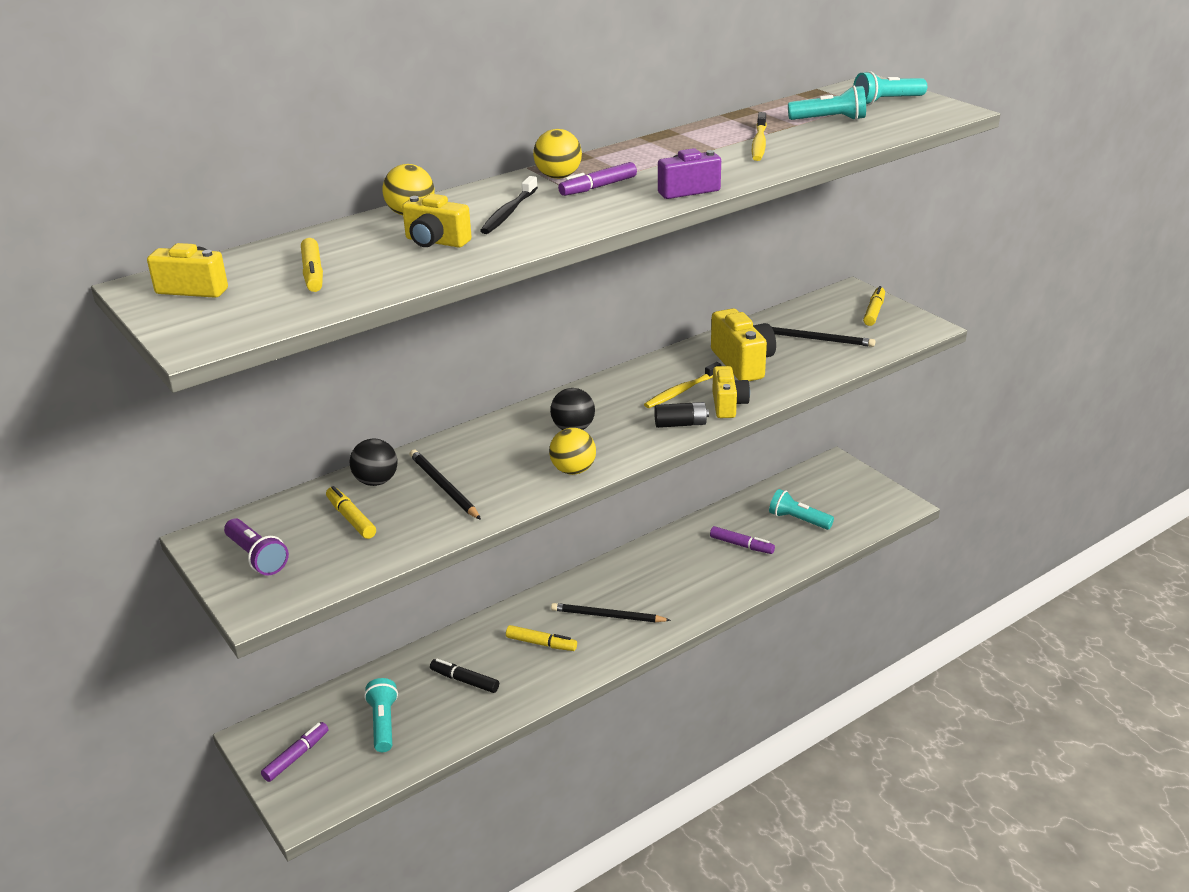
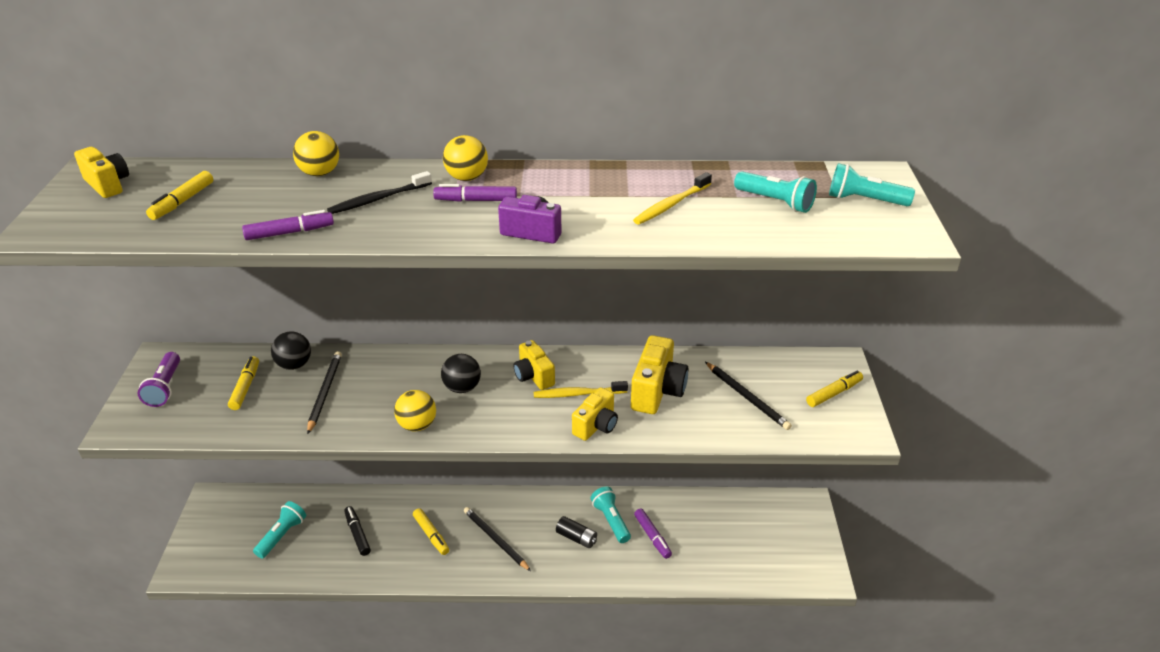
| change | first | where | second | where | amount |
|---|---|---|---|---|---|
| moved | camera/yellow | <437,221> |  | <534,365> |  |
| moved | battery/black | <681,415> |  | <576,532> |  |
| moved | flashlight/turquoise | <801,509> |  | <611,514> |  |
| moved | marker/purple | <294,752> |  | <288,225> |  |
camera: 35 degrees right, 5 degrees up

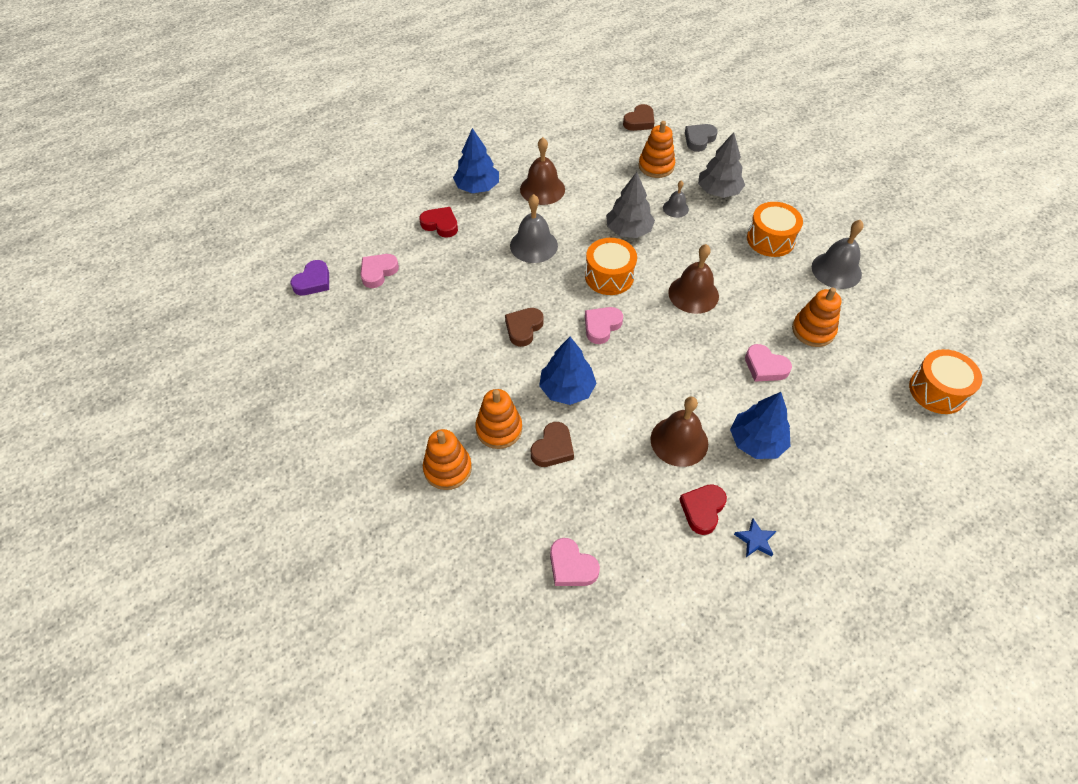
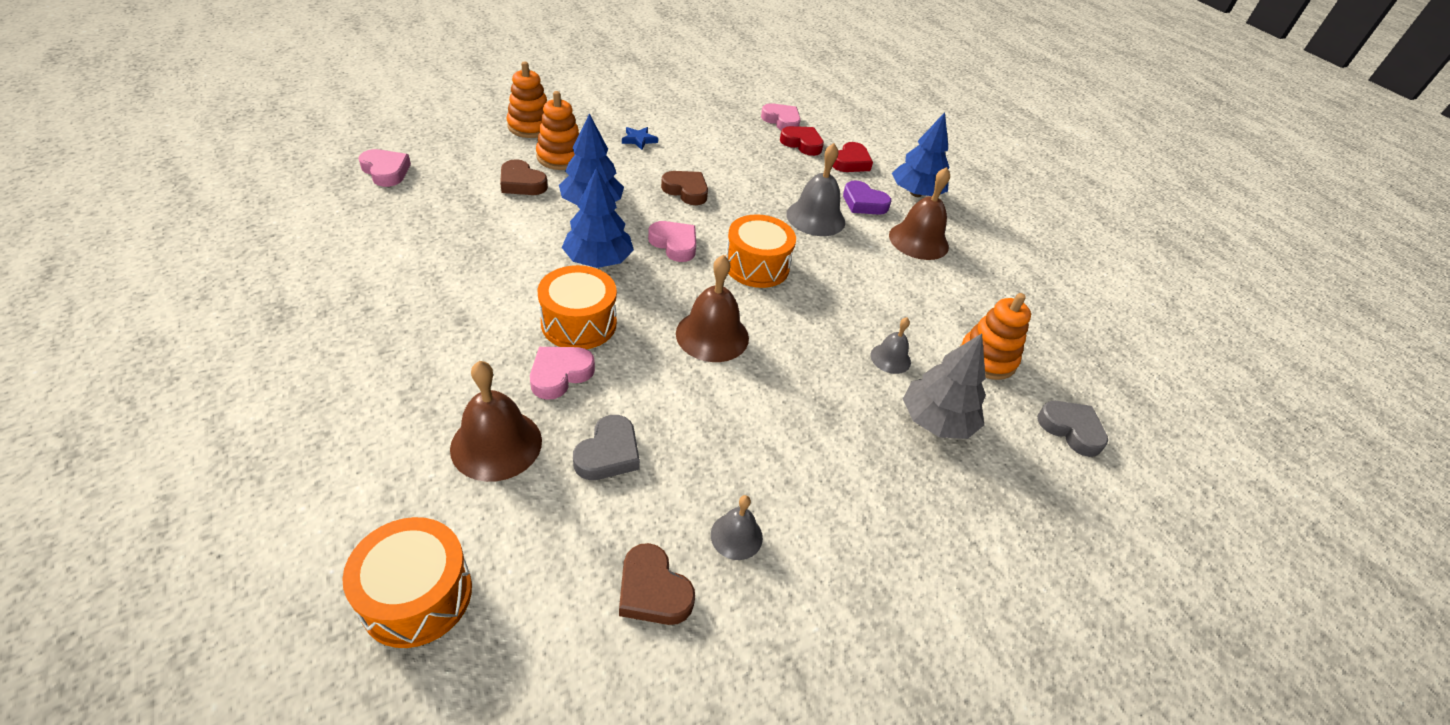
| change | first | where | second | where | amount |
|---|---|---|---|---|---|
| moved | heart/brown | <638,117> |  | <657,584> |  |
| removed | tree/grey | <630,205> |  |  |  |
| moved | drum/orange | <775,229> |  | <577,307> |  |
| resized | bell/grey | <837,254> |  | <737,527> | x0.56 |
| moved | heart/purple | <309,278> |  | <867,197> |  |
| replaced | stacking toy/orange | <816,317> | heart/grey | <606,447> |  |
| moved | tree/blue | <760,425> |  | <598,217> |  |
| moved | bell/brown | <679,432> |  | <496,421> |  |
| moved | heart/red | <703,509> |  | <802,141> |  |
| moved | star/blue | <755,537> |  | <640,138> |  |
| turned | heart/pink | <575,562> |  | <384,168> | 90 degrees clockwise |
camera: 90 degrees right, 10 degrees down

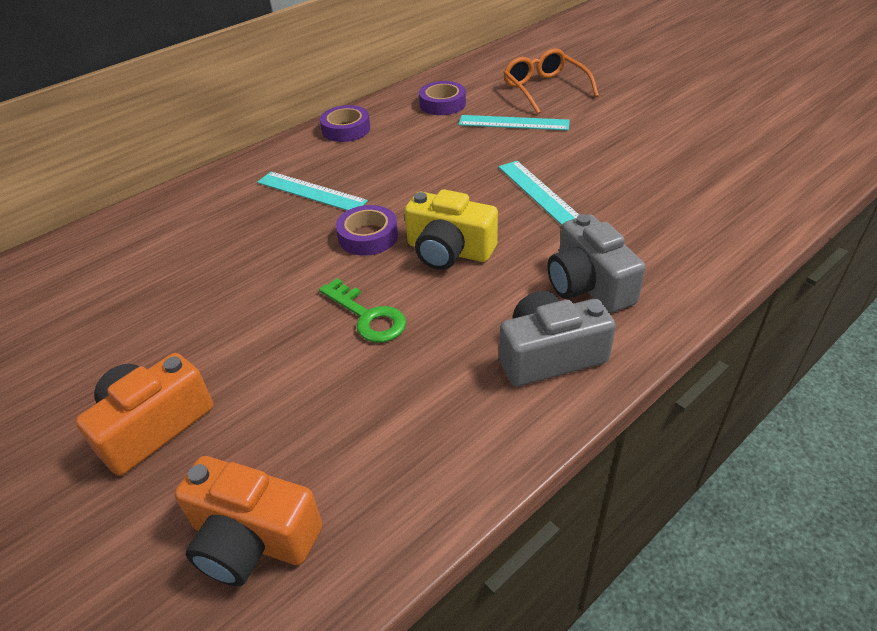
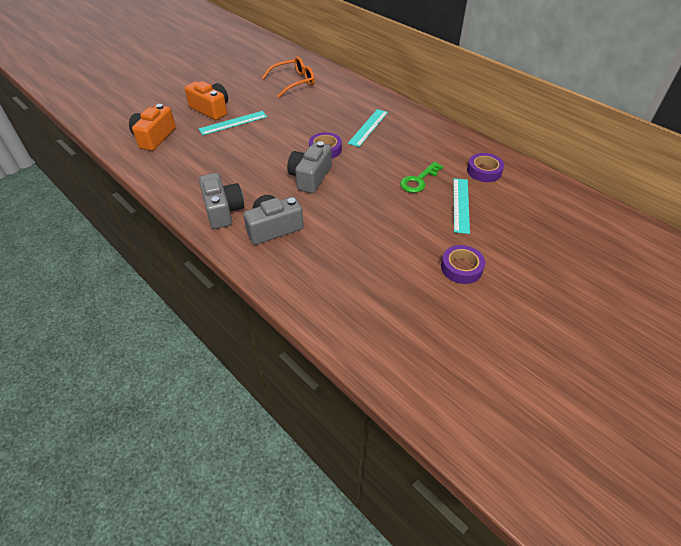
| change | first | where | second | where | amount |
|---|---|---|---|---|---|
| moved | glasses/orange | <551,81> |  | <288,77> |  |
| moved | tape/purple | <345,123> |  | <463,264> |  |
| moved | ruler/turquoise | <539,193> |  | <233,123> |  |
| recoloured | camera/yellow | <451,229> | camera/grey | <309,167> |  |
| moved | key/green | <362,310> |  | <422,177> |  |
camera: 85 degrees right, 5 degrees up

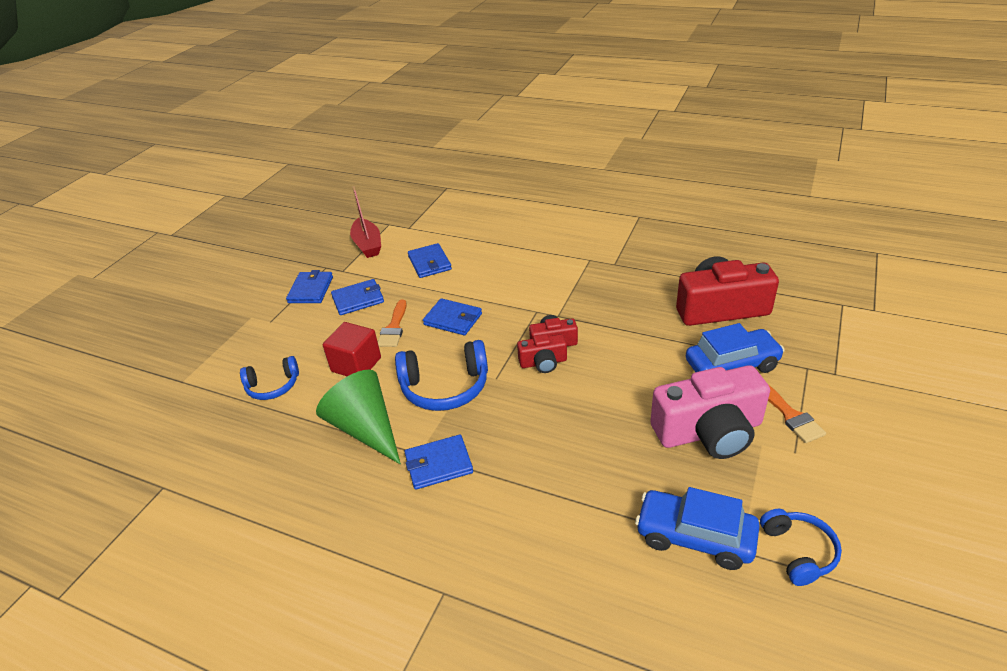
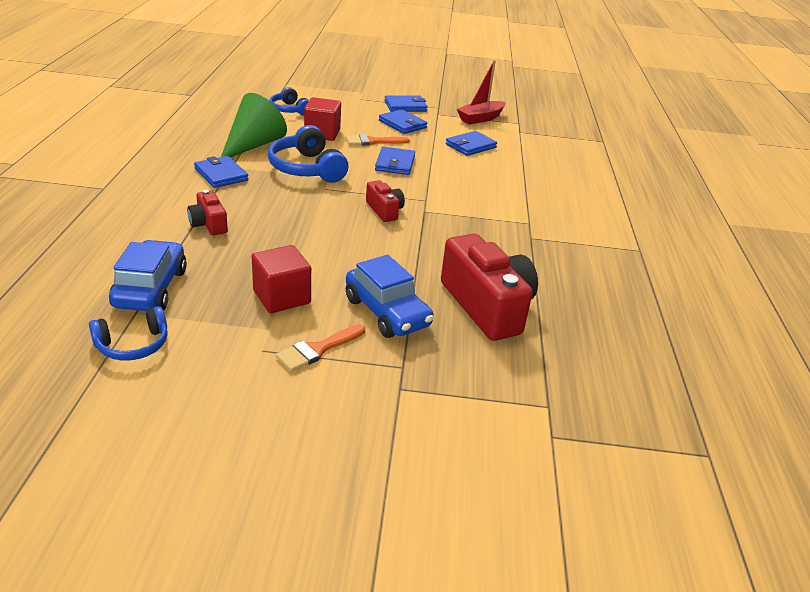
| change | first | where | second | where | amount |
|---|---|---|---|---|---|
| moved | camera/red | <542,353> |  | <207,212> |  |
| replaced | camera/pink | <710,412> | cube/red | <281,279> |  |
camera: 65 degrees right, 5 degrees down

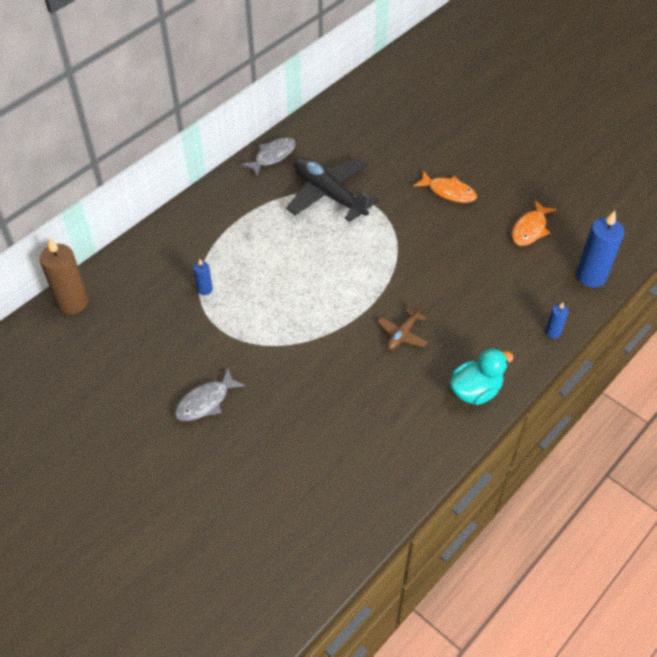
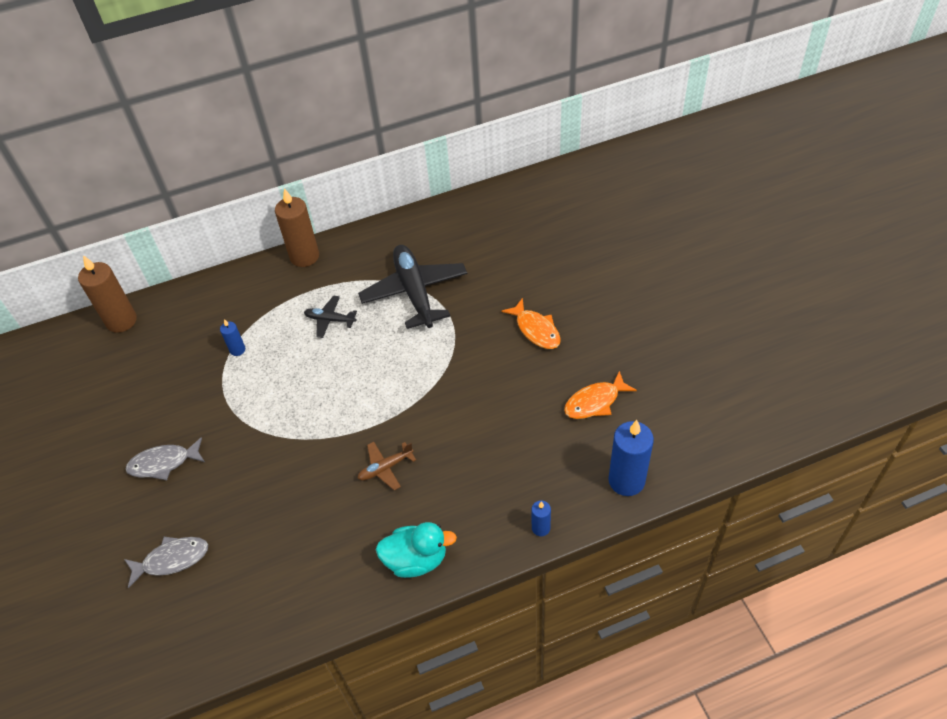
| change | first | where | second | where | amount |
|---|---|---|---|---|---|
| moved | fish/grey | <268,156> |  | <166,562> |  |
| added |  |  | candle/brown | <297,227> |  |
| added |  |  | plane/black | <330,317> |  |
camera: 30 degrees right, 0 degrees up

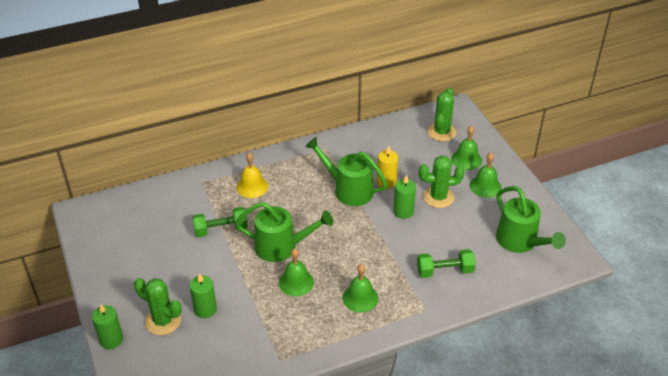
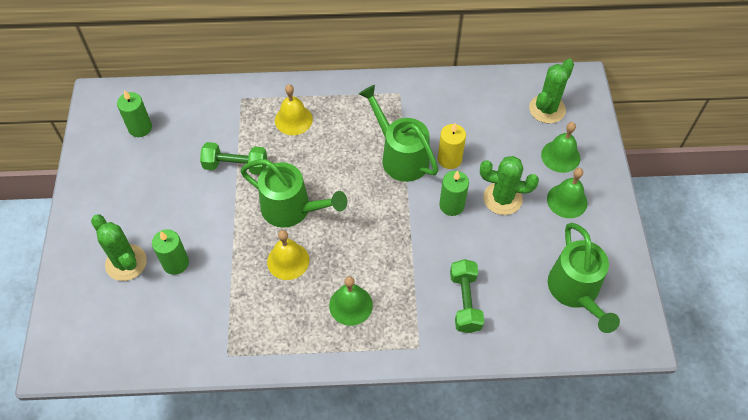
| change | first | where | second | where | amount |
|---|---|---|---|---|---|
| recoloured | bell/green | <296,272> | bell/yellow | <288,255> |  |
| turned | dumbbell/green | <446,263> |  | <467,296> | 75 degrees clockwise |
| moved | candle/green | <107,326> |  | <134,113> |  |
camera: 20 degrees right, 15 degrees up

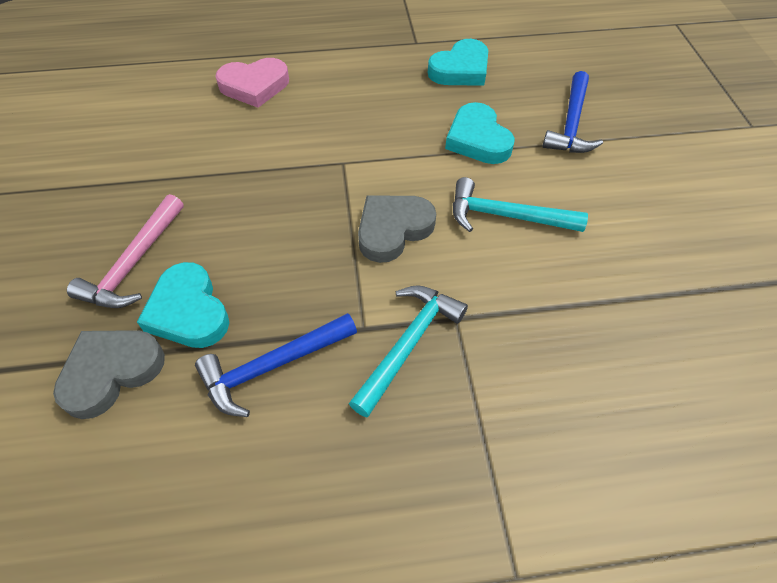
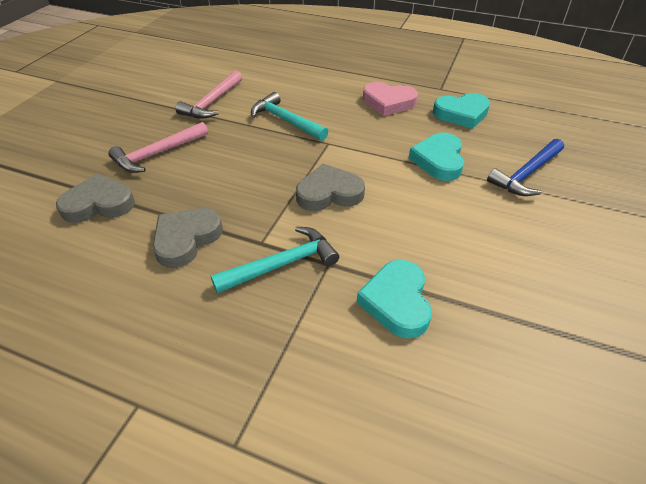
| change | first | where | second | where | amount |
|---|---|---|---|---|---|
| moved | heart/pink | <252,83> |  | <390,99> |  |
| moved | hammer/turquoise | <520,204> |  | <289,116> |  |
| moved | heart/turquoise | <183,305> |  | <394,299> |  |
| replaced | hammer/blue | <276,365> | heart/grey | <188,238> |  |
| added |  |  | hammer/pink | <208,94> |  |
camera: 30 degrees right, 10 degrees down

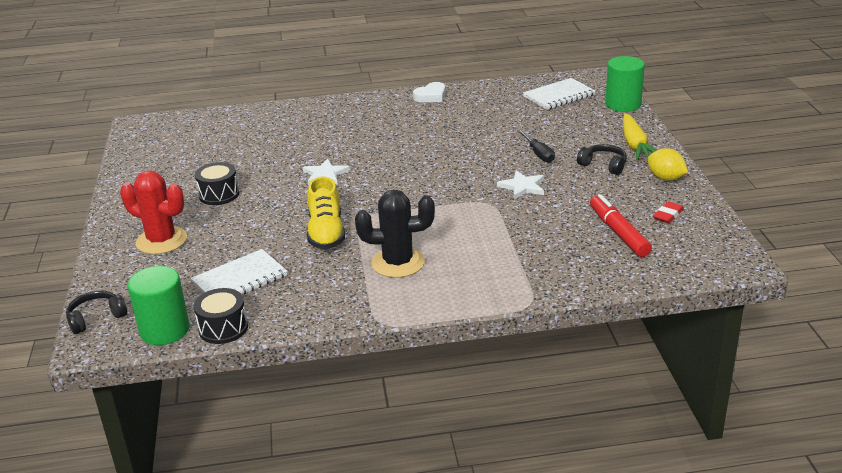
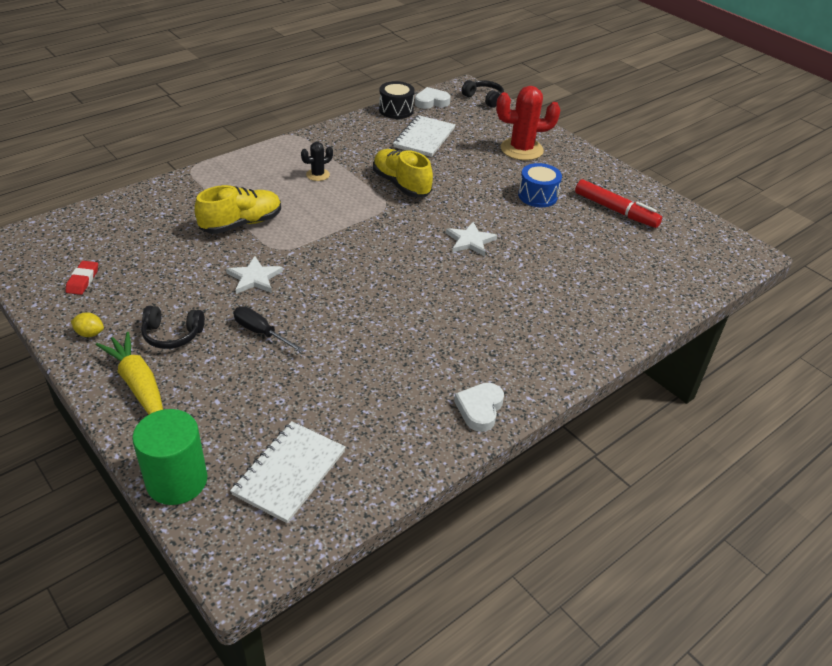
| change | first | where | second | where | amount |
|---|---|---|---|---|---|
| resized | lemon/yellow | <667,164> |  | <87,325> | x0.62 |
| recoloured | drum/black | <217,183> | drum/blue | <540,185> |  |
| resized | cactus/black | <395,234> |  | <317,161> | x0.51 |
| moved | marker/red | <621,225> |  | <618,203> |  |
| replaced | cylinder/green | <159,305> | heart/white | <433,98> |  |
| turned | headphones/black | <96,312> |  | <483,94> | 75 degrees counterclockwise |
| added |  |  | shoe/yellow | <237,209> |  |
camera: 145 degrees right, 10 degrees up

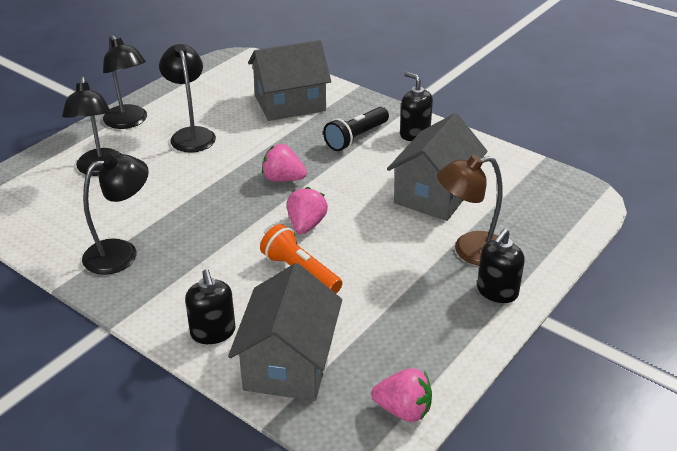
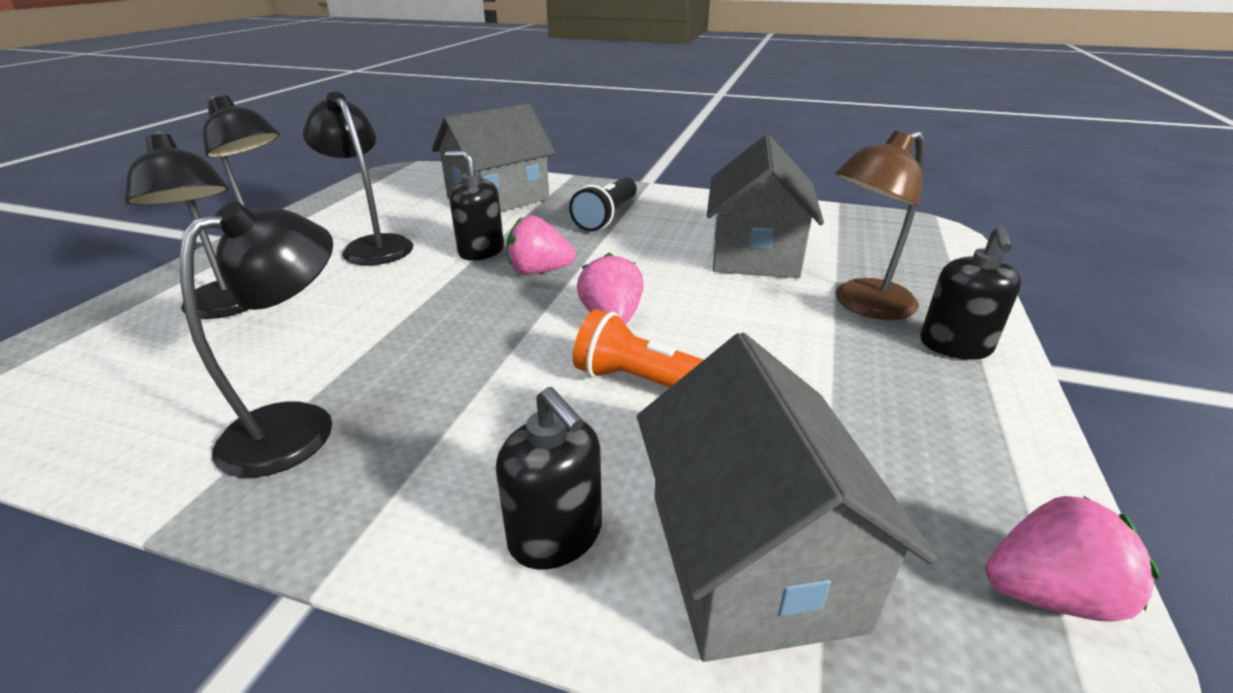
| change | first | where | second | where | amount |
|---|---|---|---|---|---|
| moved | soap dispenser/black | <416,106> |  | <474,205> |  |
camera: 20 degrees left, 5 degrees down

